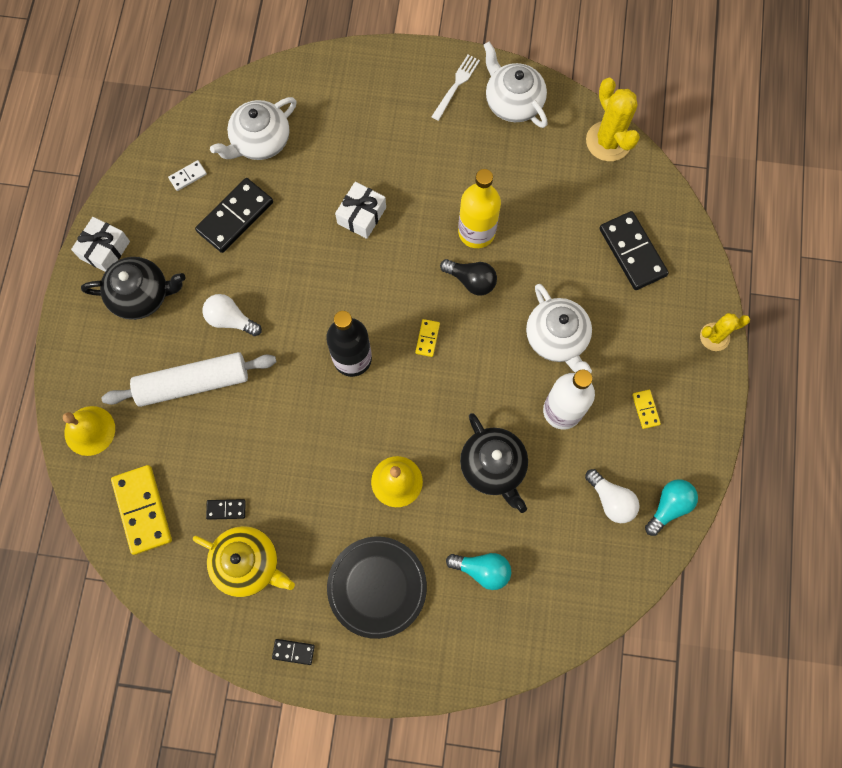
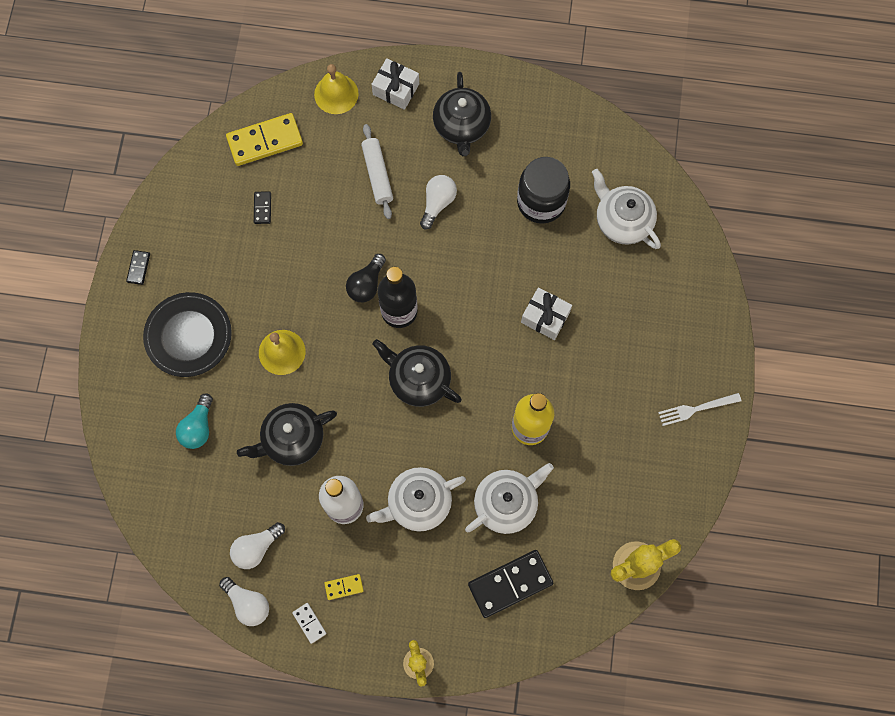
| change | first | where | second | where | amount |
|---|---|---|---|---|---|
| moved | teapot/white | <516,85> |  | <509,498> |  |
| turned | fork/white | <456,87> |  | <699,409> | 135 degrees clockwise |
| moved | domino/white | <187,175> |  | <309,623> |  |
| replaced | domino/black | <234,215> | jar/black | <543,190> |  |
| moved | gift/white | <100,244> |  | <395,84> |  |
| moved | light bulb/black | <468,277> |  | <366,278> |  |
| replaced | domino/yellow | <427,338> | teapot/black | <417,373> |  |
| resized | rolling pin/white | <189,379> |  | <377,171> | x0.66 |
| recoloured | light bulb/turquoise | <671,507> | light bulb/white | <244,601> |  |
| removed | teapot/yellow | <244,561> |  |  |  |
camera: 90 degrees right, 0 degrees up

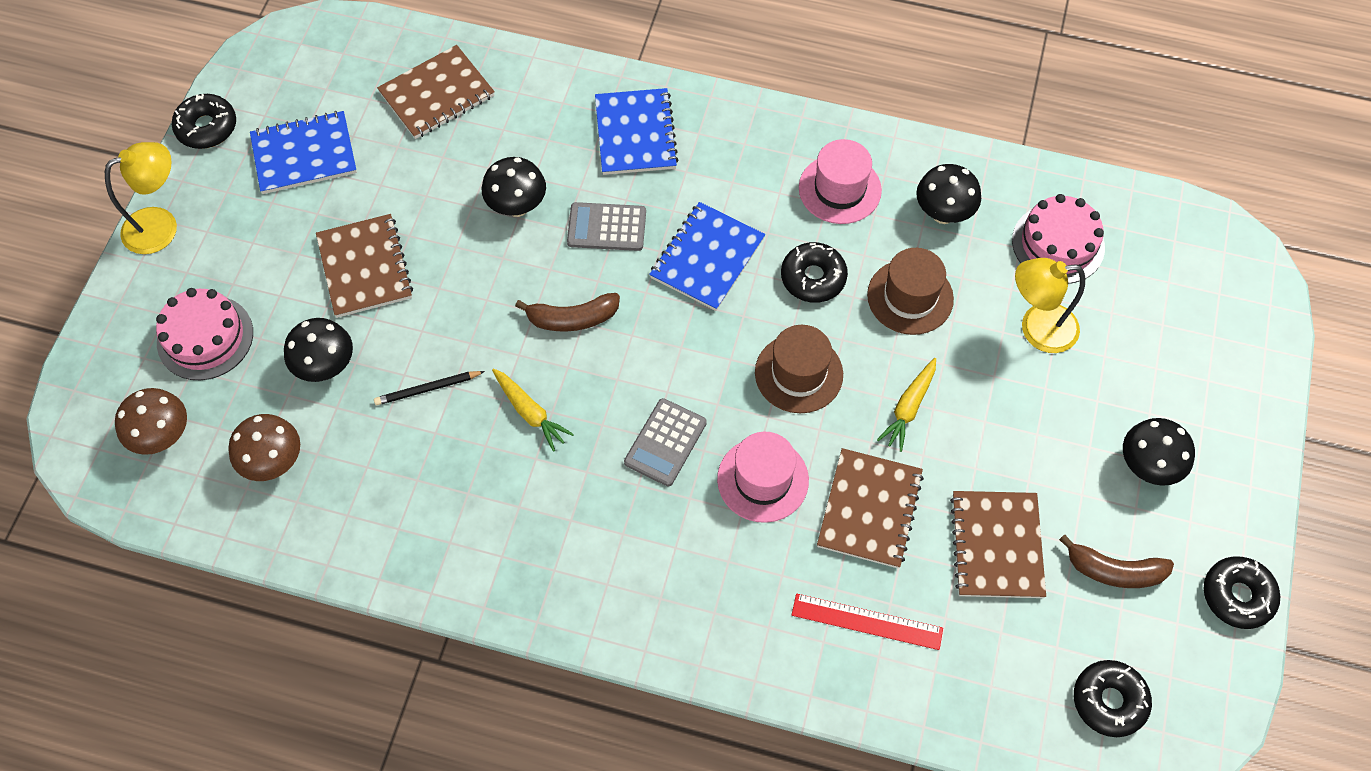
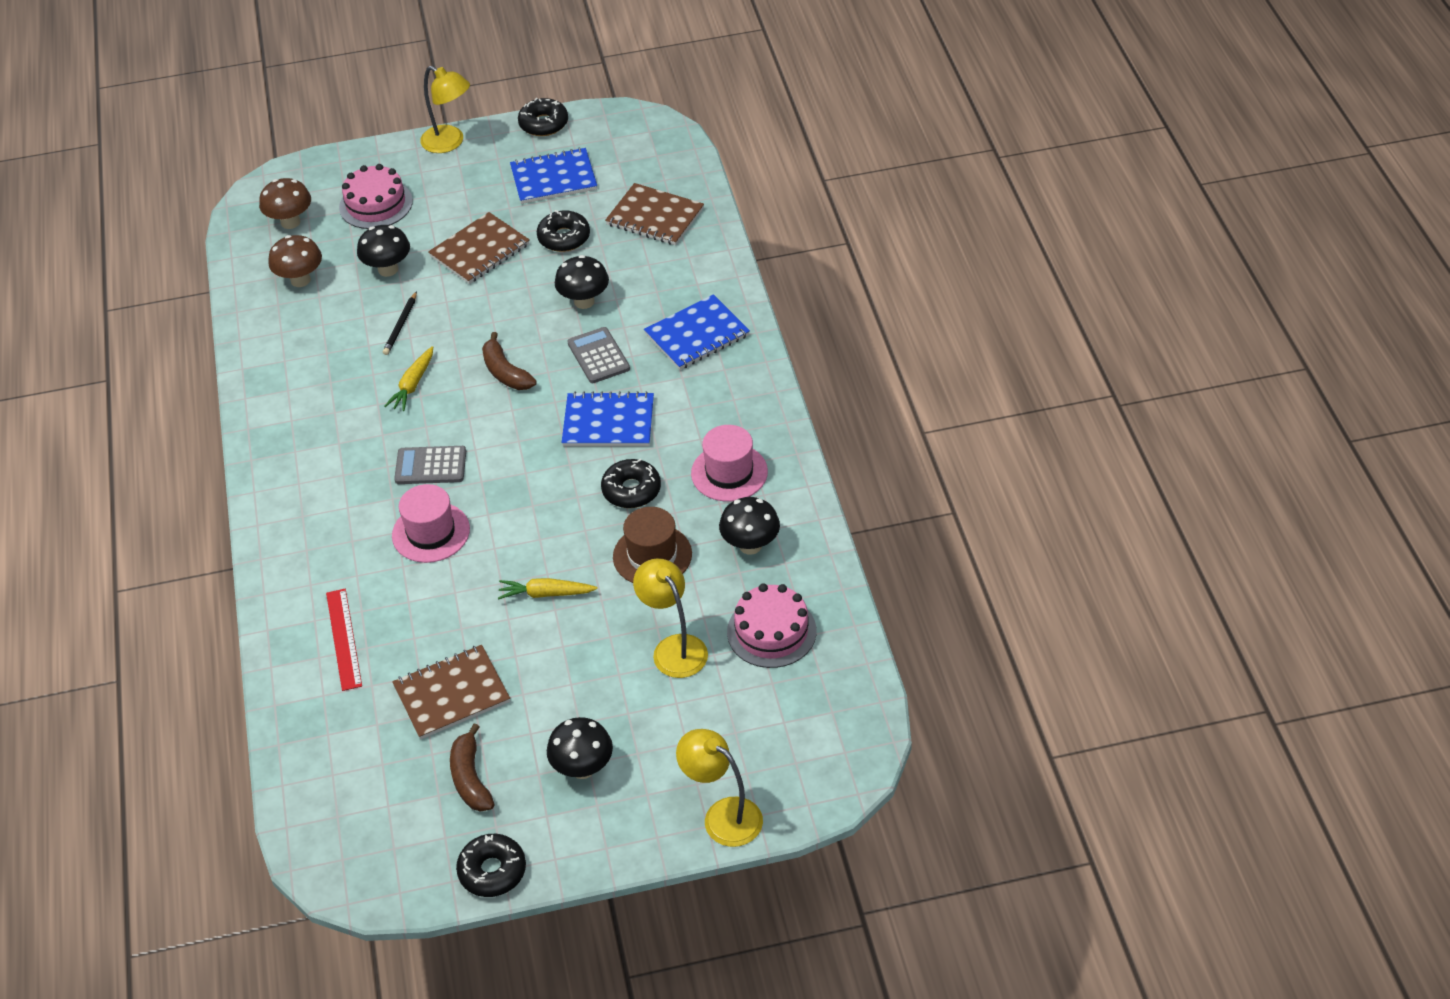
| change | first | where | second | where | amount |
|---|---|---|---|---|---|
| turned | notebook/blue | <303,152> |  | <553,176> | 60 degrees counterclockwise |
| removed | hat/brown | <799,369> |  |  |  |
| turned | pencil/black | <429,388> |  | <400,323> | 120 degrees counterclockwise |
| removed | notebook/brown | <870,508> |  |  |  |
| moved | donut/black | <1113,698> |  | <563,231> |  |
| added |  |  | lamp/yellow | <719,788> |  |
camera: 65 degrees right, 15 degrees down

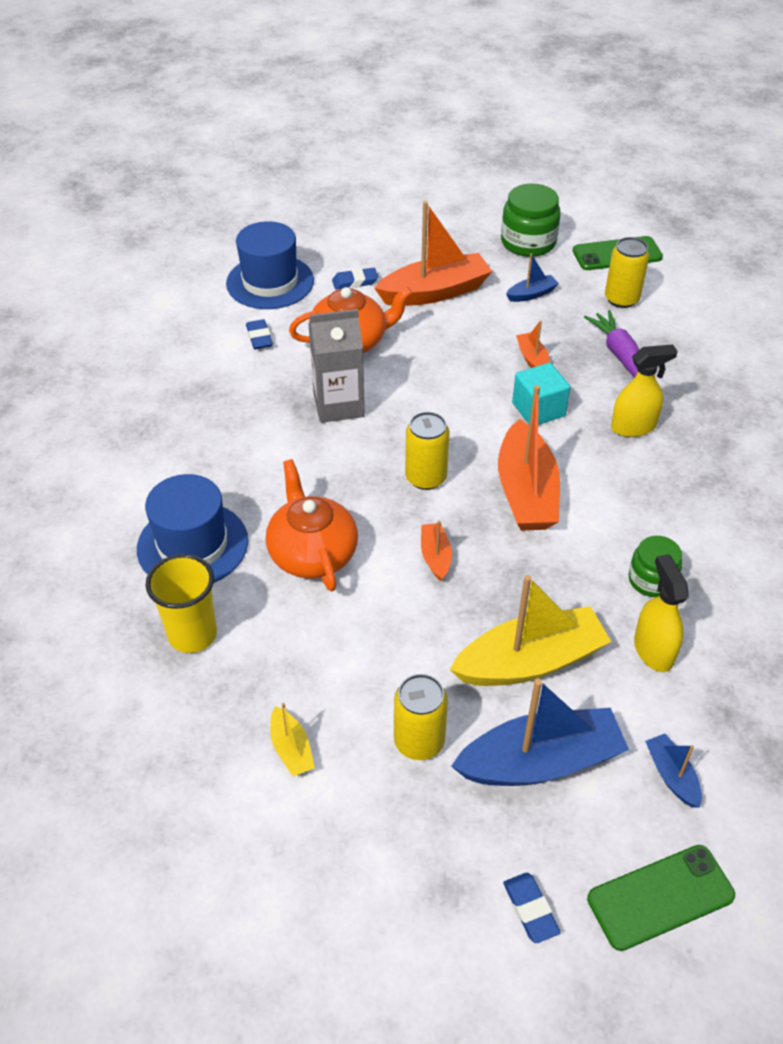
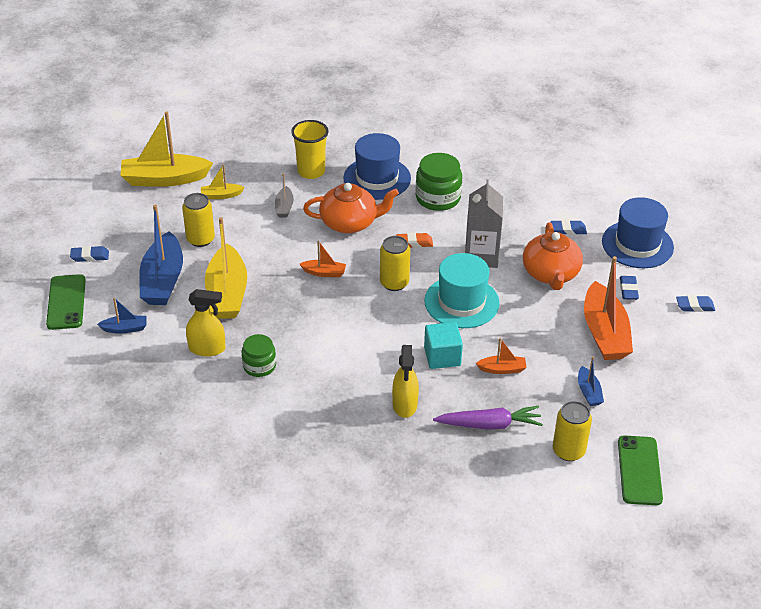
| change | first | where | second | where | amount |
|---|---|---|---|---|---|
| moved | jar/green | <531,220> |  | <438,182> |  |
| removed | boat/orange | <529,458> |  |  |  |
| added |  |  | boat/yellow | <166,149> |  |
| added |  |  | boat/grey | <284,195> |  |
| added |  |  | eraser/orange | <414,240> |  |
| added |  |  | hat/turquoise | <462,290> |  |
| added |  |  | eraser/blue | <695,303> |  |
camera: 105 degrees right, 5 degrees down

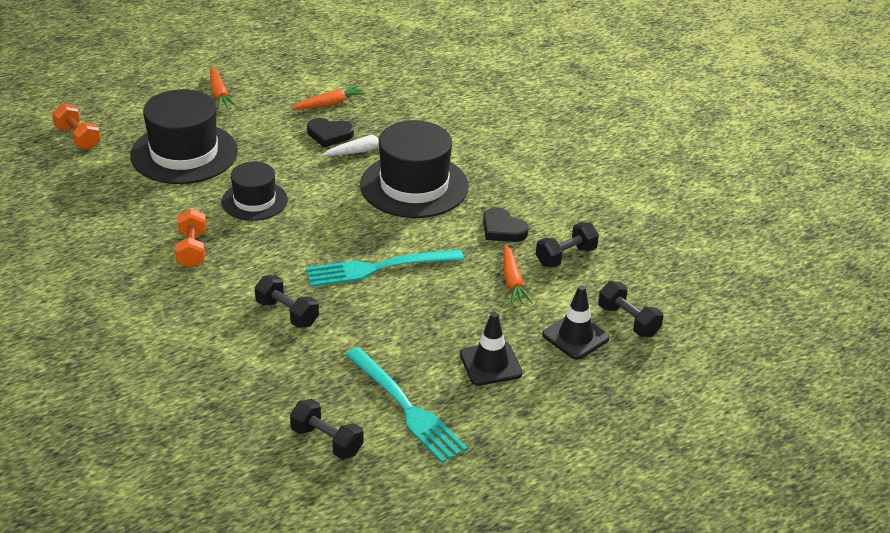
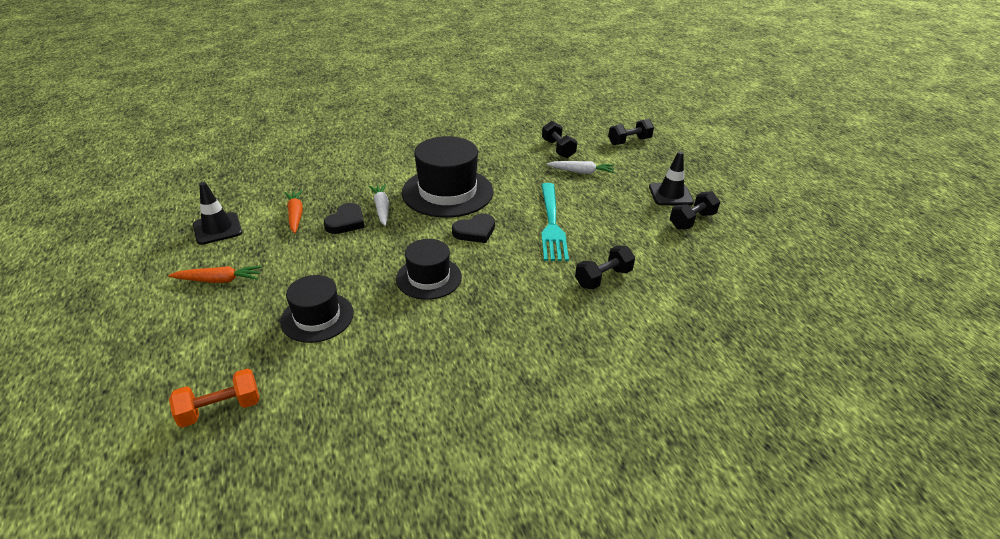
| change | first | where | second | where | amount |
|---|---|---|---|---|---|
| resized | hat/black | <184,136> |  | <317,309> | x0.59 |
| moved | heart/black | <506,224> |  | <473,228> |  |
| removed | dumbbell/orange | <190,238> |  |  |  |
| recoloured | carrot/orange | <518,275> | carrot/white | <580,167> |  |
| moved | traffic cone/black | <576,322> |  | <217,213> |  |
| removed | fork/turquoise | <406,405> |  |  |  |
| moved | dumbbell/black | <327,429> |  | <695,210> |  |
camera: 75 degrees left, 0 degrees up

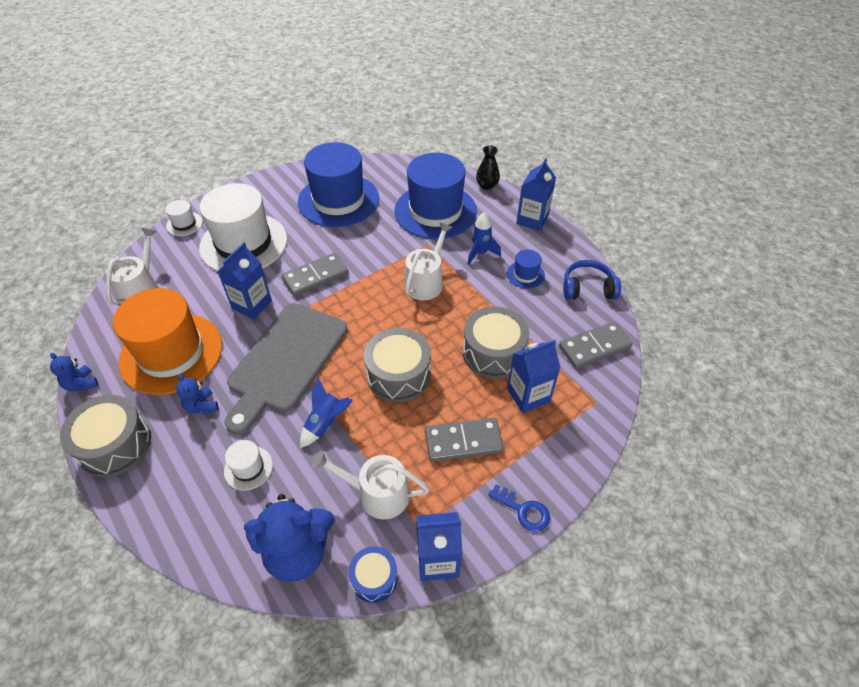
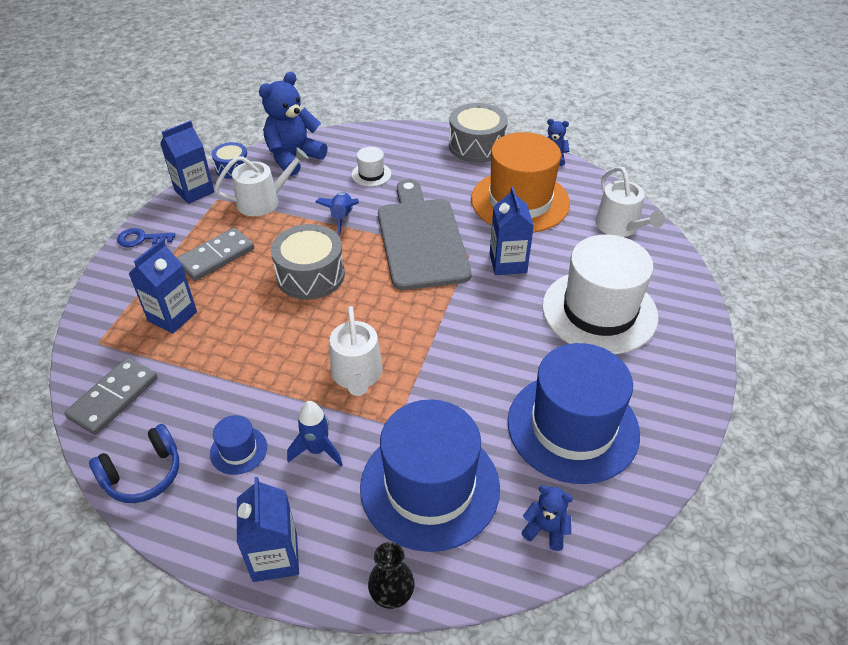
| change | first | where | second | where | amount |
|---|---|---|---|---|---|
| removed | hat/white | <184,218> |  |  |  |
| removed | domino/grey | <315,275> |  |  |  |
| removed | drum/grey | <496,342> |  |  |  |
| moved | teddy bear/blue | <197,394> |  | <547,518> |  |
camera: 145 degrees right, 5 degrees down

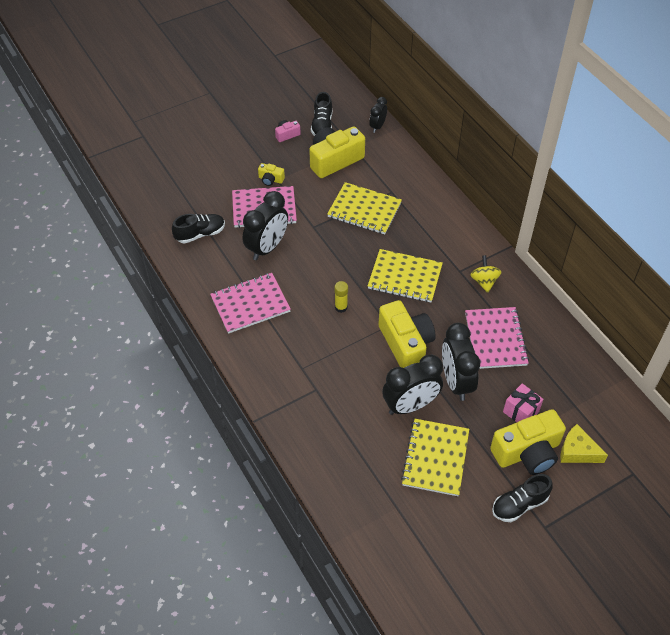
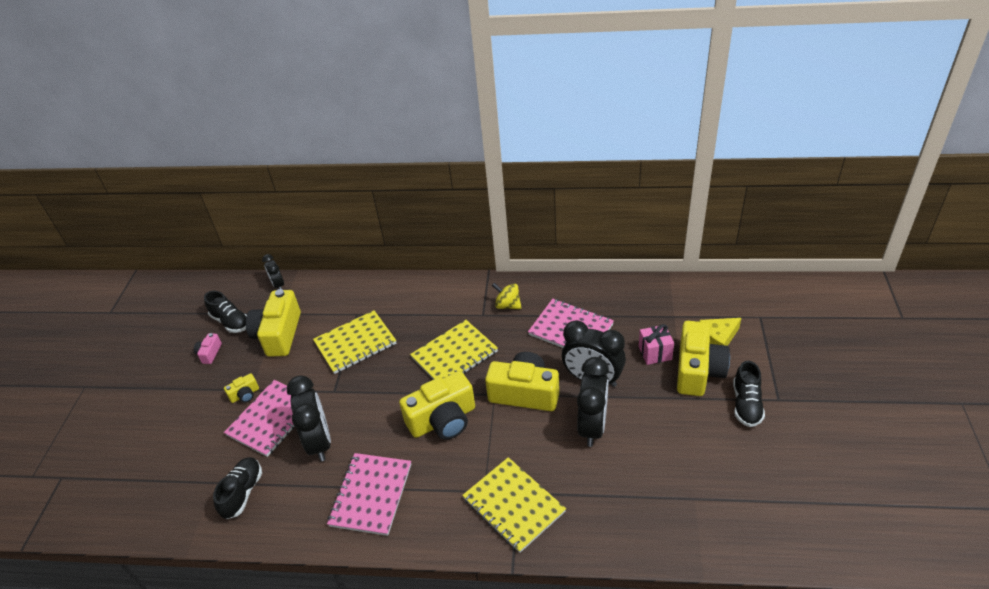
| change | first | where | second | where | amount |
|---|---|---|---|---|---|
| replaced | glue stick/yellow | <341,297> | camera/yellow | <437,405> |  |
| moved | notebook/yellow | <435,457> |  | <514,505> |  |
camera: 50 degrees left, 10 degrees down

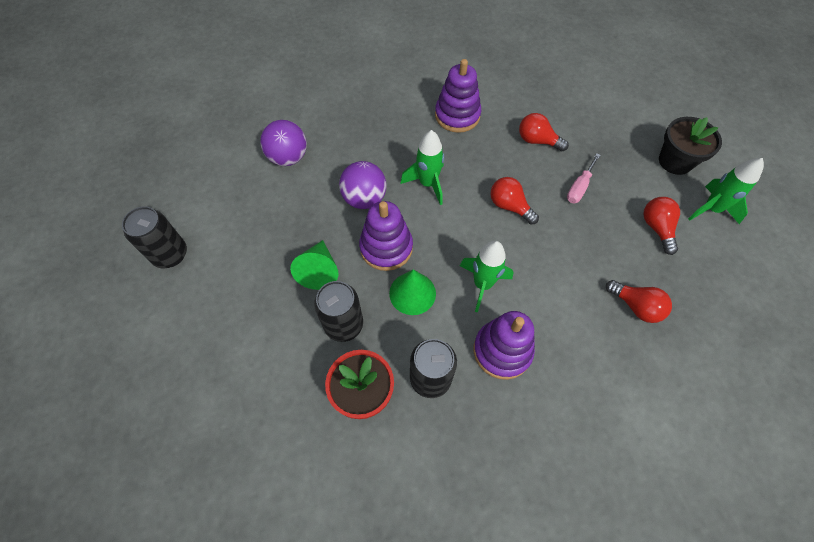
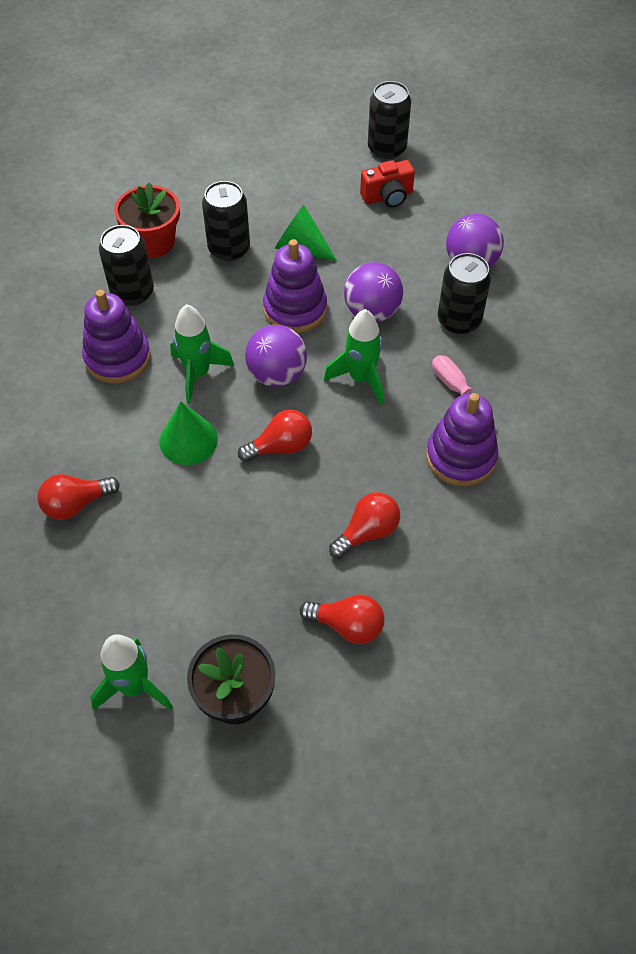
| change | first | where | second | where | amount |
|---|---|---|---|---|---|
| moved | screwdriver/pink | <583,178> |  | <463,388> |  |
| moved | light bulb/red | <661,226> |  | <342,619> |  |
| moved | cone/green | <412,292> |  | <188,433> |  |
| added |  |  | camera/red | <387,184> |  |
| added |  |  | can/black | <464,293> |  |
| added |  |  | ball/purple | <276,356> |  |
camera: 115 degrees right, 5 degrees down

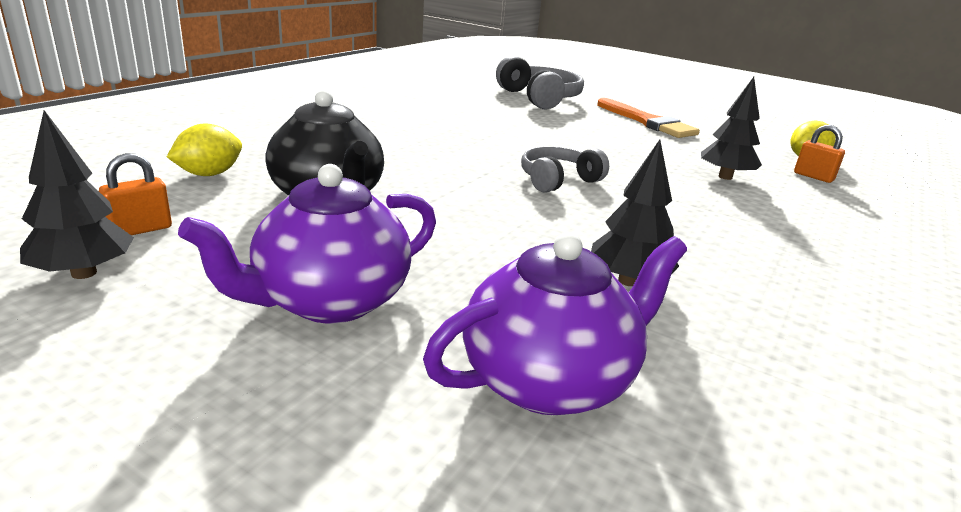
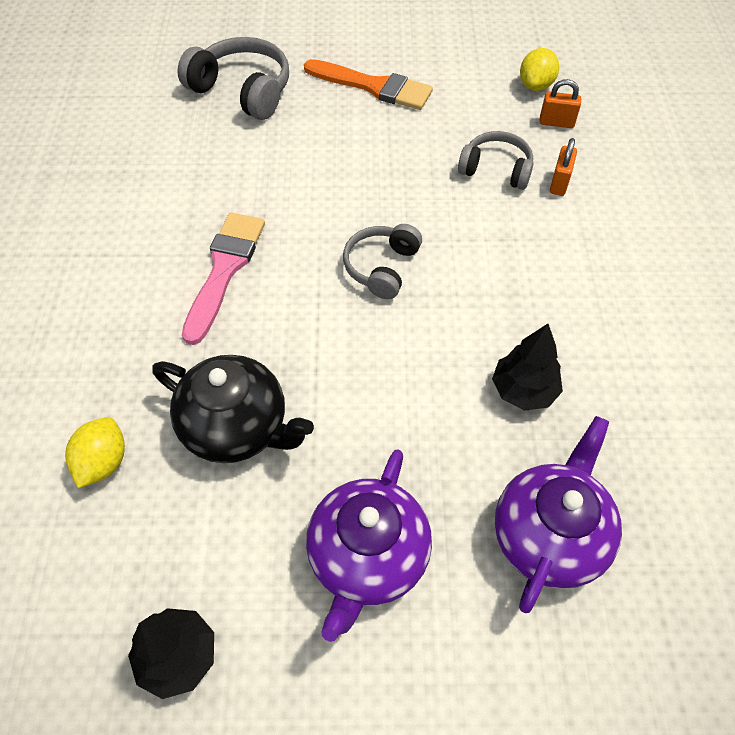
| change | first | where | second | where | amount |
|---|---|---|---|---|---|
| replaced | tree/black | <731,128> | headphones/grey | <495,160> |  |
| moved | padlock/orange | <135,194> |  | <563,167> |  |
| added |  |  | brush/pink | <223,279> |  |
camera: 30 degrees left, 30 degrees up

